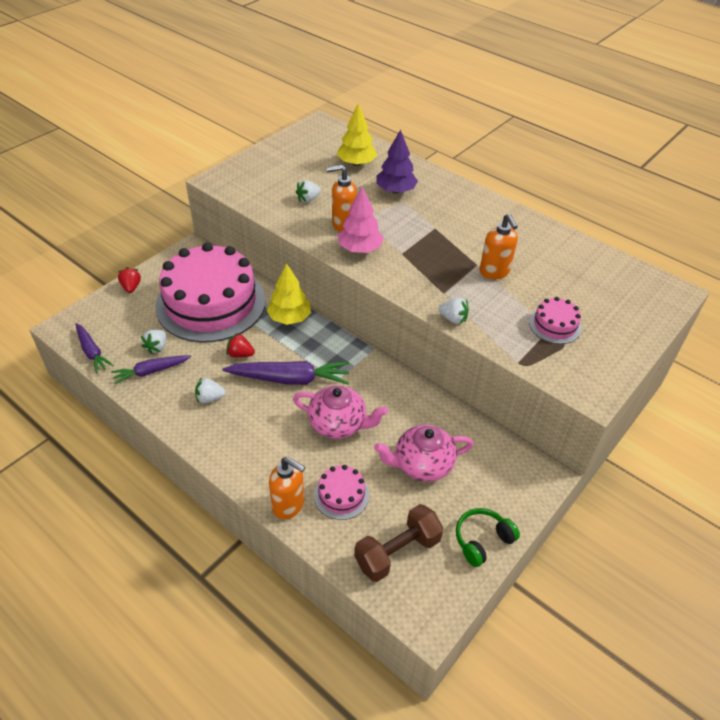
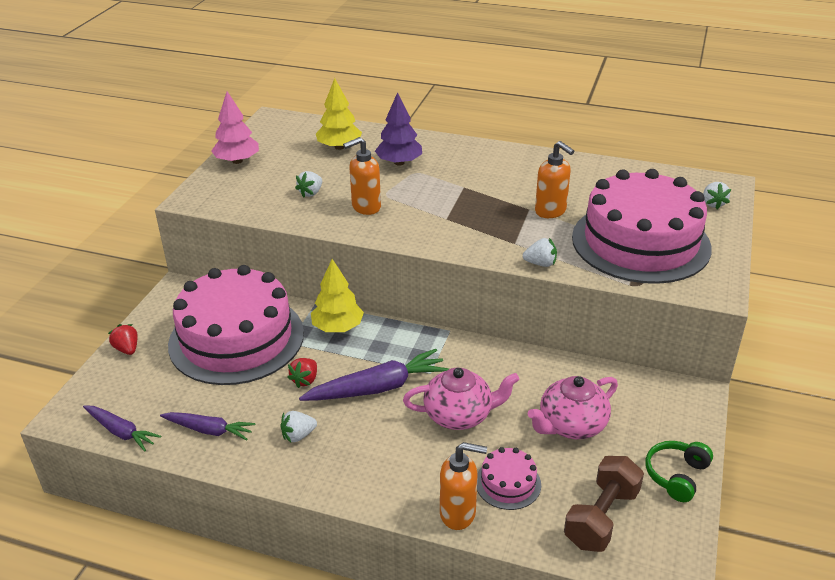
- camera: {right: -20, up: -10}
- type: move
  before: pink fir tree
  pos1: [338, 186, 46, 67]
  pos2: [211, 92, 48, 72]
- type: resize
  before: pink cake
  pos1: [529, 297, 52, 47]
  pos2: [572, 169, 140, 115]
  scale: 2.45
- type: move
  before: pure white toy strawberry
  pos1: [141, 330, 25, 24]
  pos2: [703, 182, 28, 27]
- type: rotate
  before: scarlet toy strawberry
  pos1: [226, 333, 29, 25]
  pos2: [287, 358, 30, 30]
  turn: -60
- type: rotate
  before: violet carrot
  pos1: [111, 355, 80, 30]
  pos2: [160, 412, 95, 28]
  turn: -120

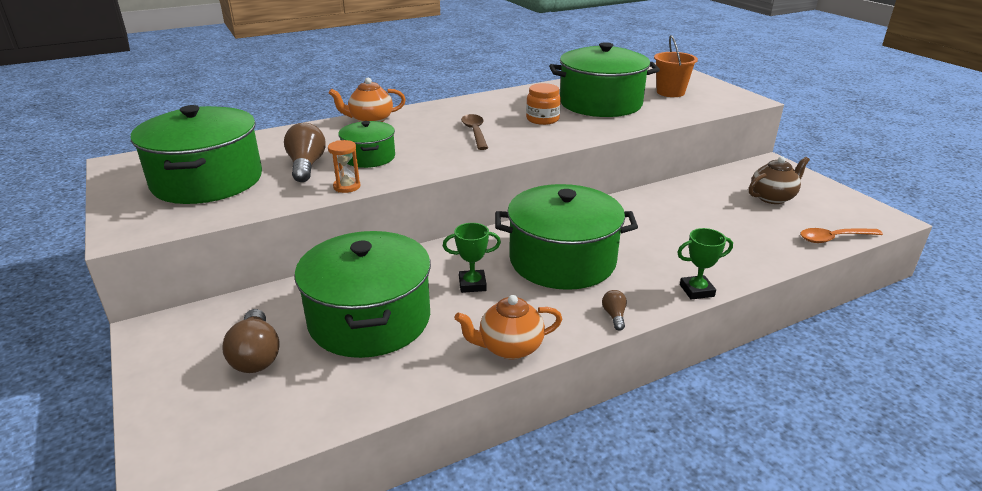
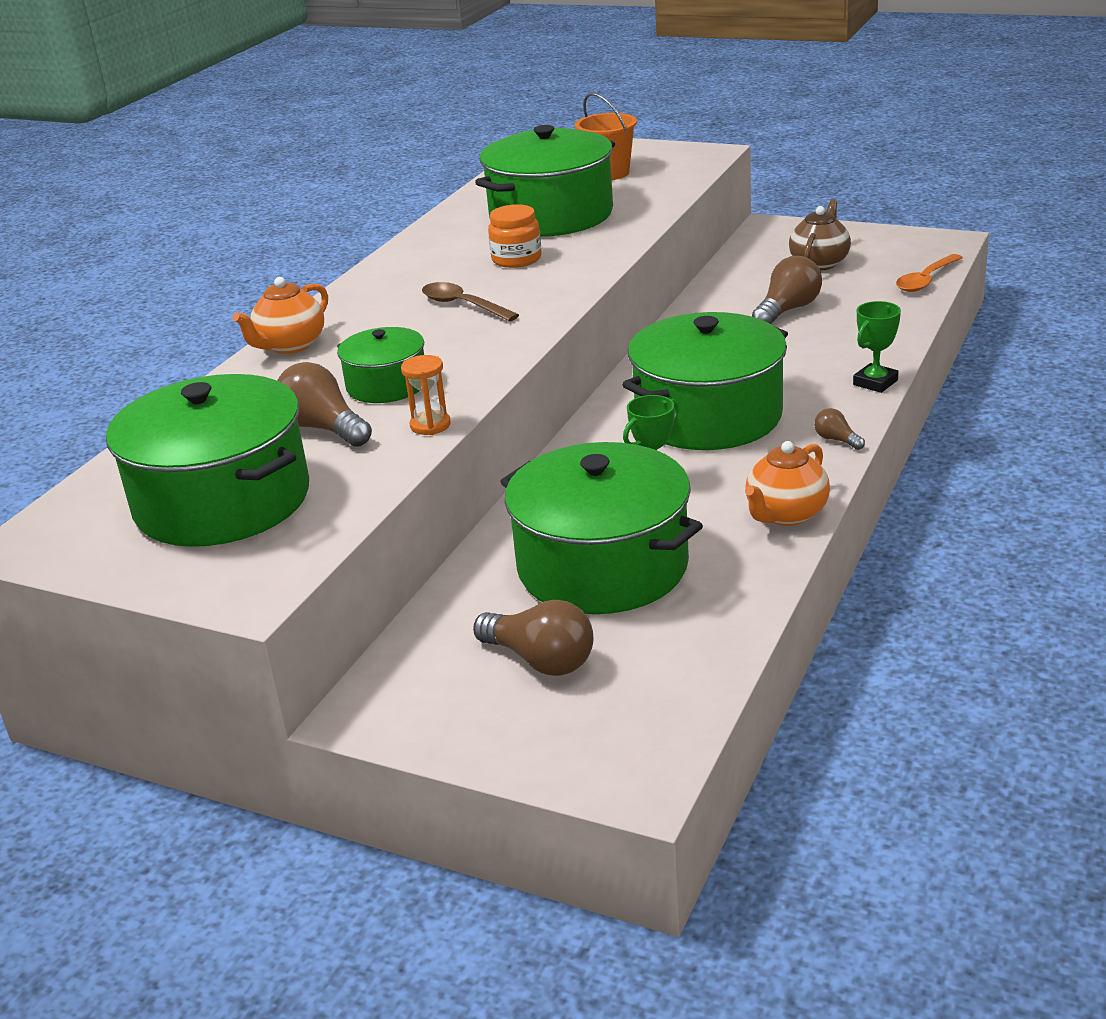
- camera: {right: -35, up: 0}
- type: insert
  after: brown lightbulb
  pos2: [752, 256, 70, 68]

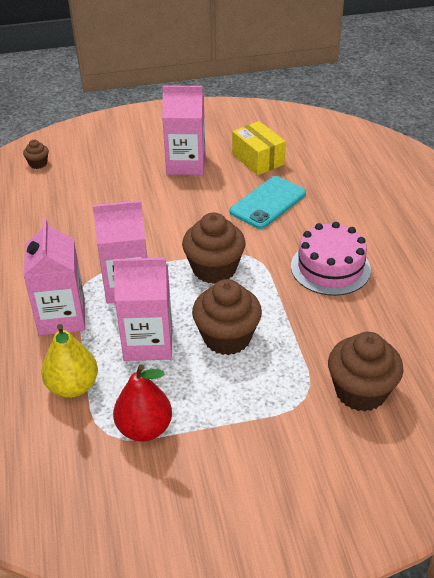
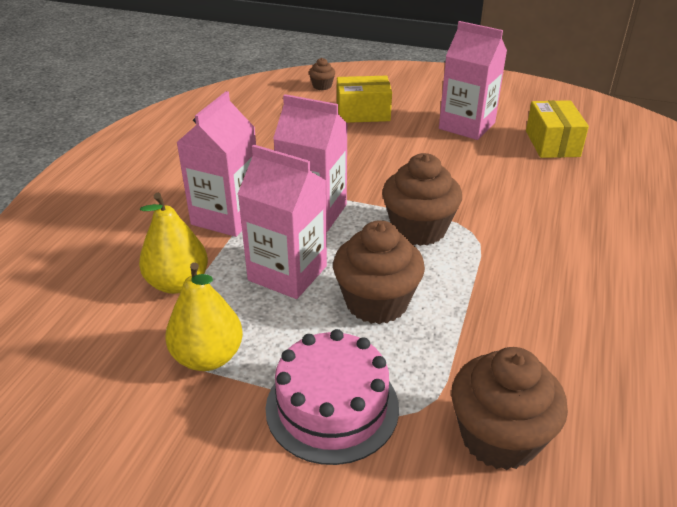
- camera: {right: 30, up: -5}
- type: delete
  before: aqua phone
  pos1: [230, 176, 76, 53]
- type: move
  before: pink cake
  pos1: [291, 222, 80, 74]
  pos2: [266, 329, 133, 136]
- type: recolor
  before: scarlet pear fruit
  after: golden pear fruit
  pos1: [113, 364, 59, 78]
  pos2: [165, 262, 78, 109]
- type: insert
  after: golden parcel
  pos2: [337, 76, 55, 47]

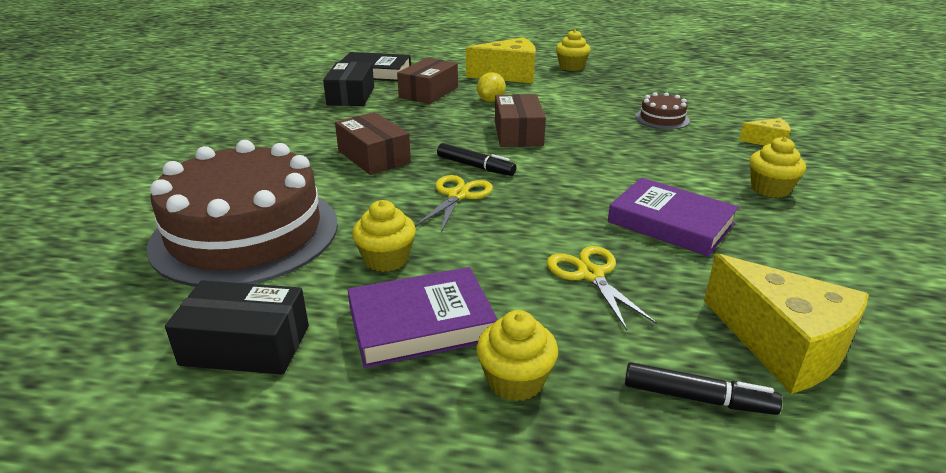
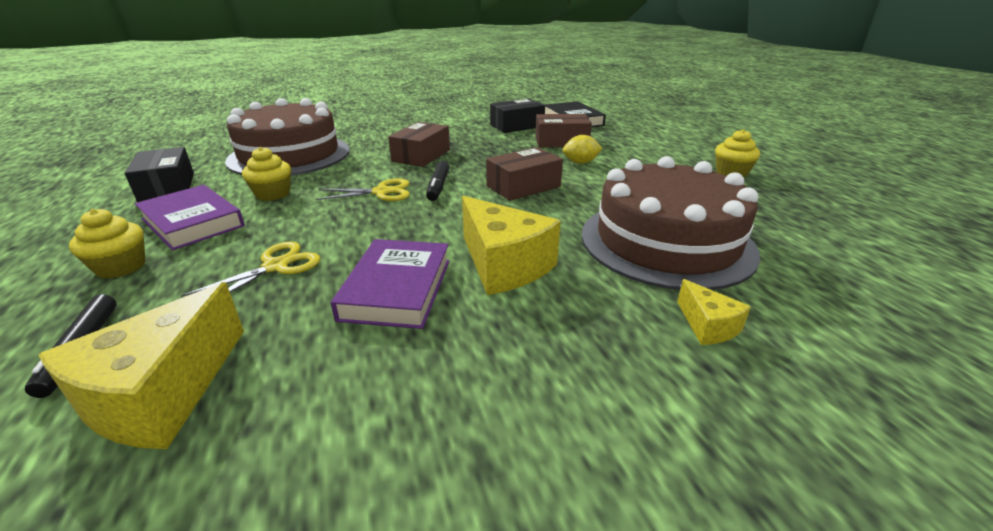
- camera: {right: 60, up: 0}
- type: move
  before: golden piece of cheese
  pos1: [466, 37, 70, 46]
  pos2: [462, 196, 99, 99]
- type: resize
  before: brown cake
  pos1: [635, 92, 55, 38]
  pos2: [582, 156, 178, 134]
  scale: 2.45
- type: delete
  before: golden muffin
  pos1: [749, 137, 57, 61]

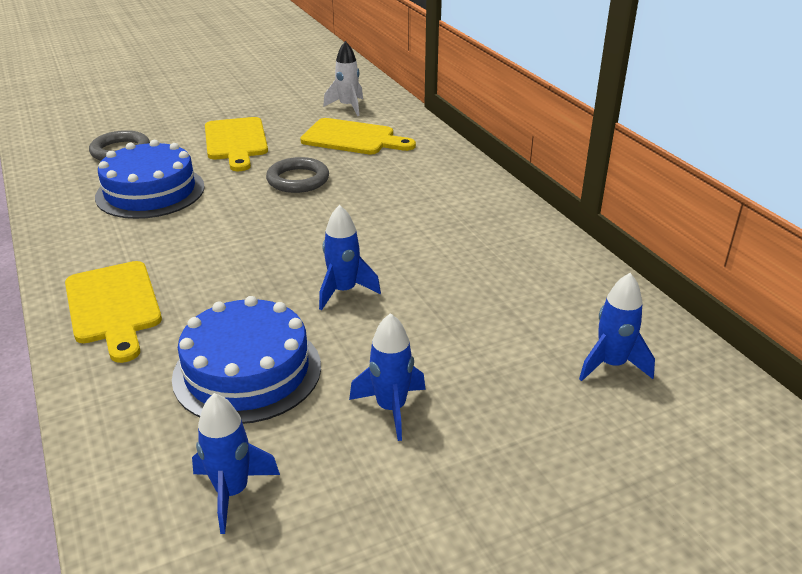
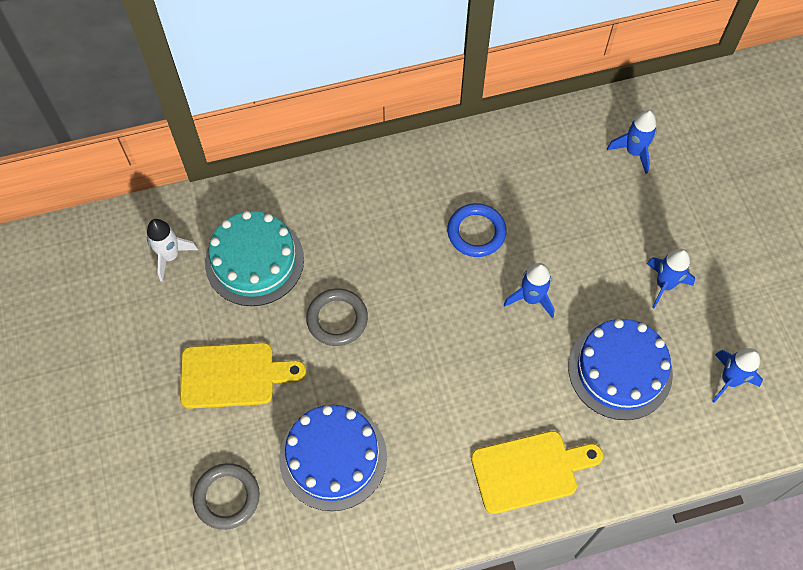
- camera: {right: -80, up: 30}
- type: replace
  before: golden chopping board
  after: aqua cake
  pos1: [300, 118, 116, 36]
  pos2: [205, 211, 99, 95]
- type: insert
  after: cobalt ring
  pos2: [447, 203, 59, 54]

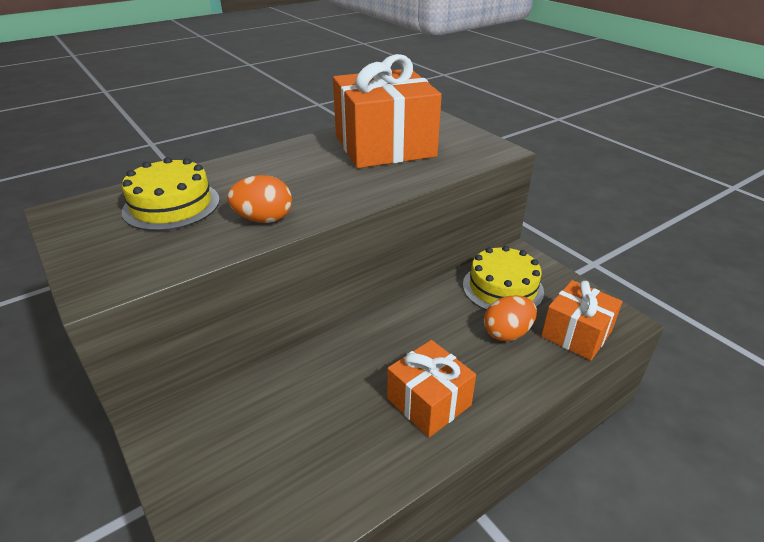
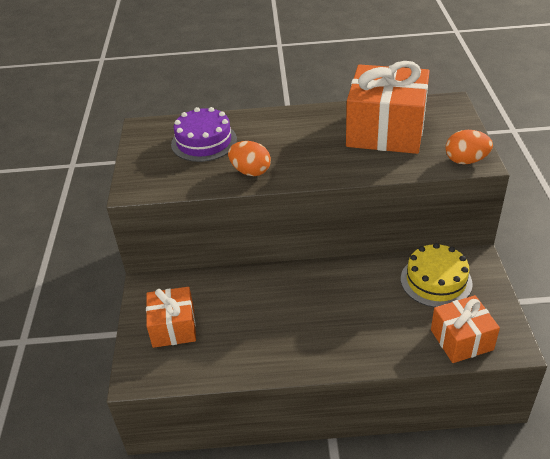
- camera: {right: 35, up: 5}
- type: recolor
  before: golden cake
  after: violet cake
  pos1: [122, 157, 98, 74]
  pos2: [171, 107, 66, 55]
- type: move
  before: orange toy egg
  pos1: [484, 295, 53, 46]
  pos2: [446, 130, 47, 34]
- type: move
  before: orange wrapped gift
  pos1: [387, 340, 89, 97]
  pos2: [146, 287, 50, 61]

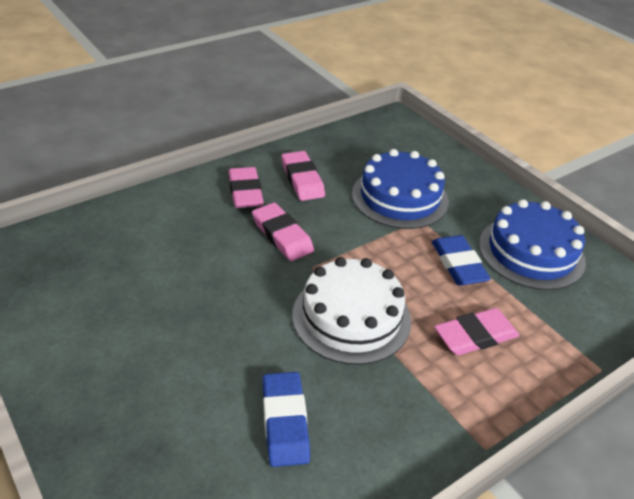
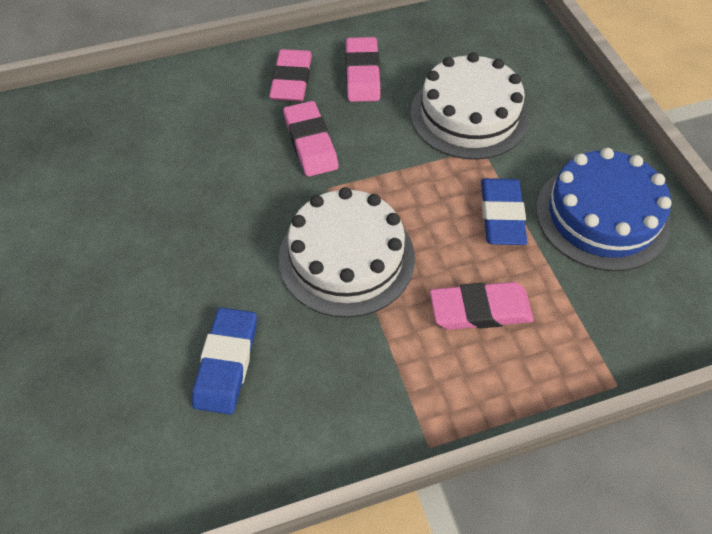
- camera: {right: 20, up: 15}
- type: recolor
  before: cobalt cake
  after: pure white cake
  pos1: [352, 149, 97, 80]
  pos2: [411, 52, 118, 108]

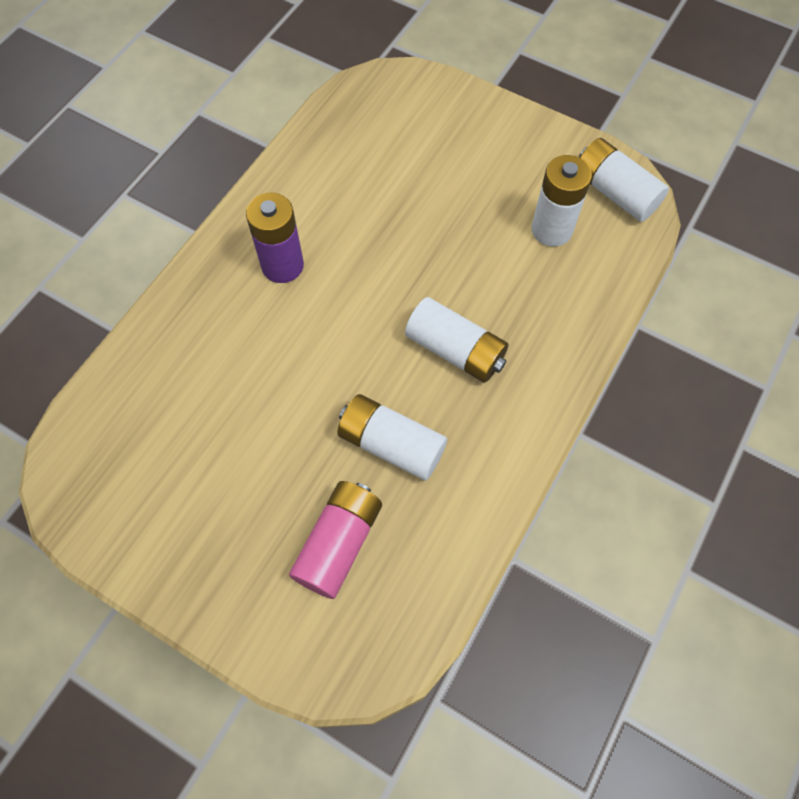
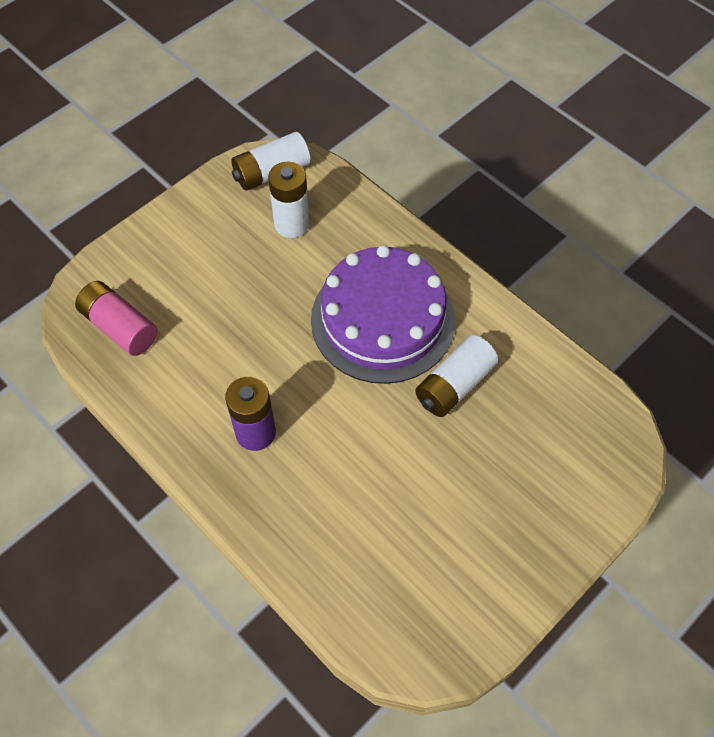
- camera: {right: -75, up: -5}
- type: replace
  before: pure white power cell
  after: violet cake
  pos1: [405, 297, 103, 86]
  pos2: [311, 245, 144, 139]
- type: move
  before: pink power cell
  pos1: [289, 481, 93, 118]
  pos2: [75, 281, 83, 75]

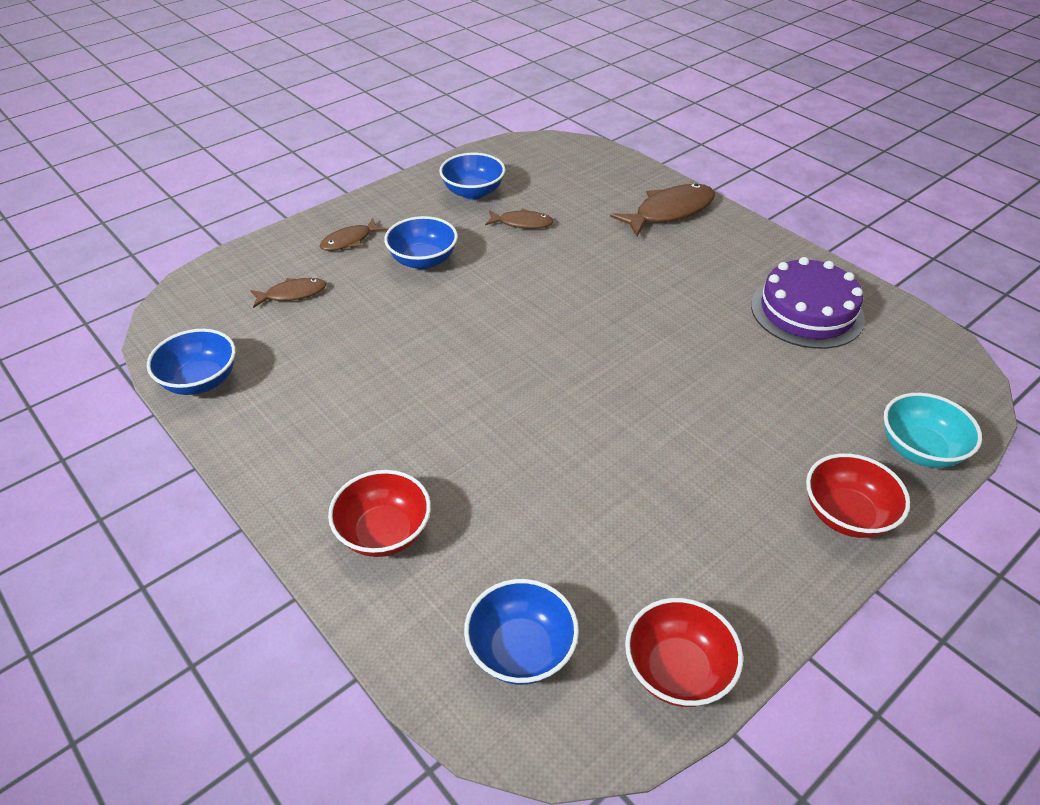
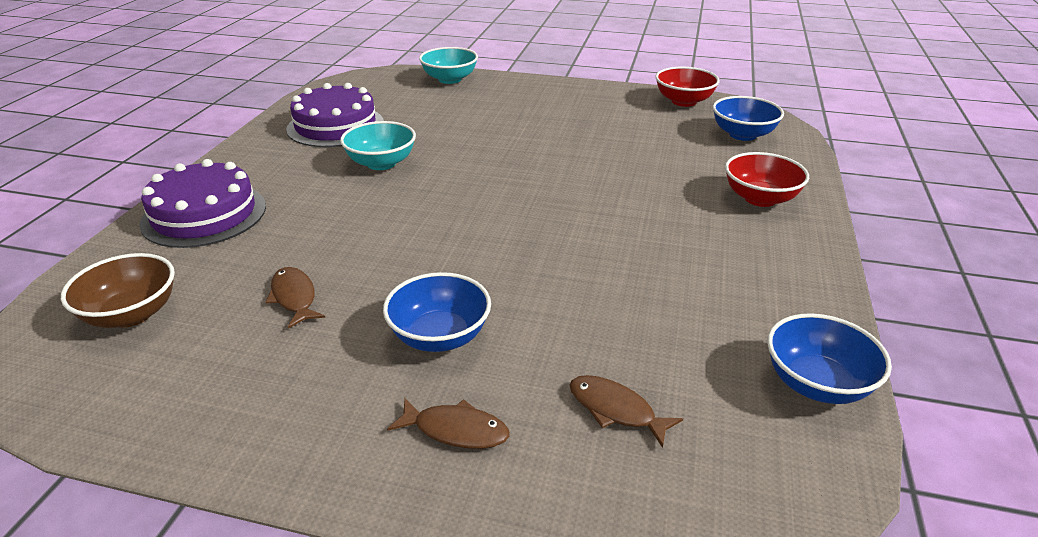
- camera: {right: -125, up: -10}
- type: delete
  before: cobalt deep dish
  pos1: [439, 153, 66, 47]
- type: replace
  before: brown fish
  after: violet cake
  pos1: [610, 183, 105, 54]
  pos2: [139, 159, 127, 89]
- type: delete
  before: scarlet deep dish
  pos1: [806, 453, 104, 85]
- type: insert
  after: aqua deep dish
  pos2: [340, 121, 76, 49]
- type: insert
  after: brown deep dish
  pos2: [61, 253, 114, 75]

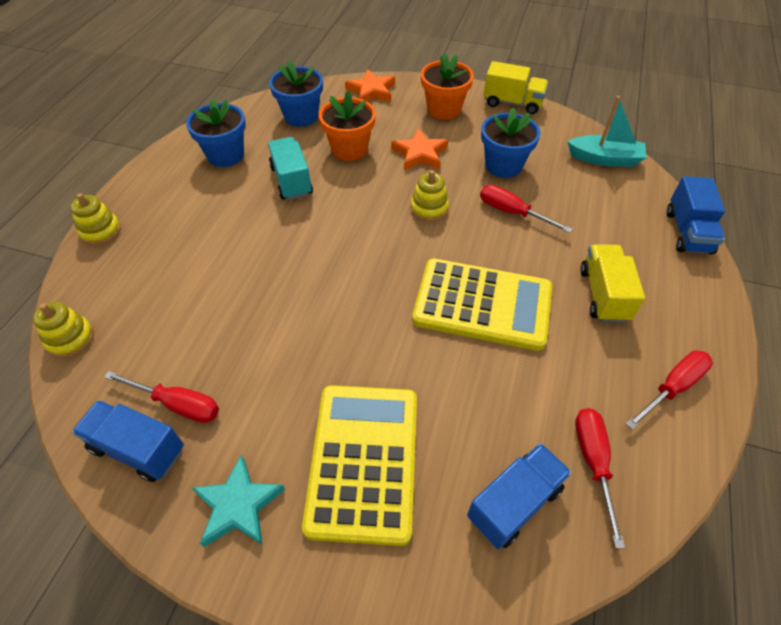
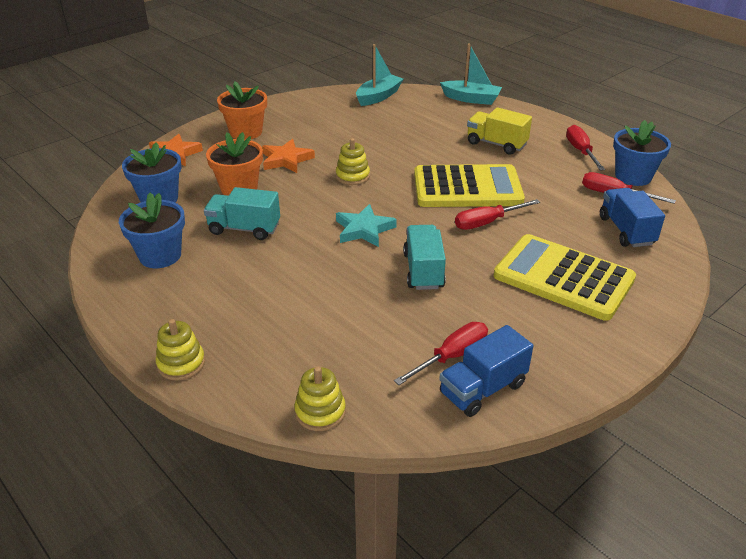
- camera: {right: -60, up: -15}
- type: delete
  before: golden toy truck
  pos1: [483, 61, 66, 53]
- type: move
  before: cobalt potted plant
  pos1: [481, 108, 60, 70]
  pos2: [613, 120, 58, 66]
- type: replace
  before: cobalt toy truck
  after: aqua toy boat
  pos1: [667, 176, 58, 78]
  pos2: [440, 43, 62, 62]
- type: move
  before: scarlet flat screwdriver
  pos1: [480, 185, 93, 48]
  pos2: [455, 199, 85, 31]
- type: rotate
  before: golden calculator
  pos1: [412, 259, 140, 92]
  pos2: [414, 164, 111, 43]
  turn: 45
- type: move
  before: aqua star shape
  pos1: [192, 455, 93, 92]
  pos2: [336, 204, 61, 43]
- type: insert
  after: aqua toy truck
  pos2: [403, 225, 43, 65]

